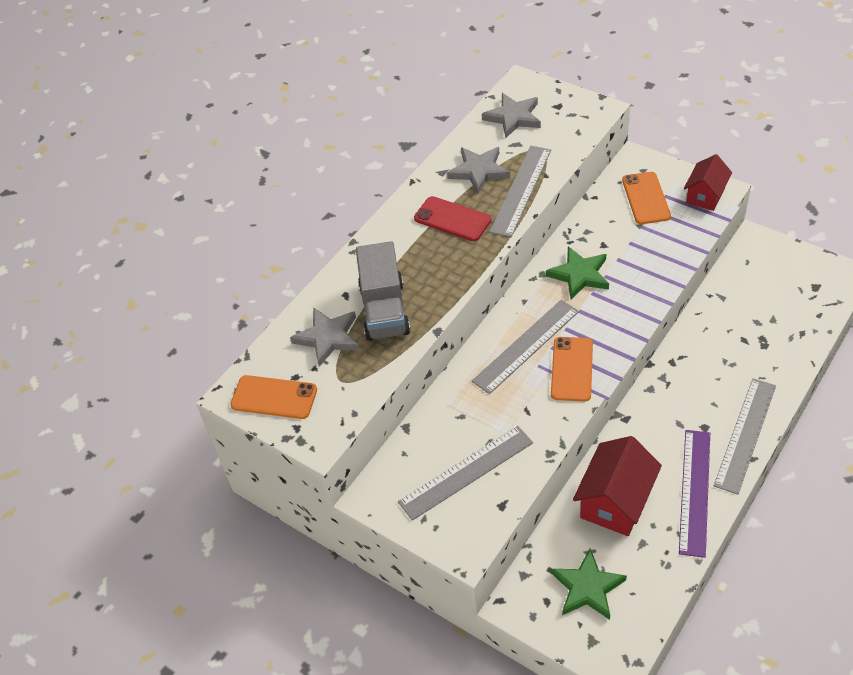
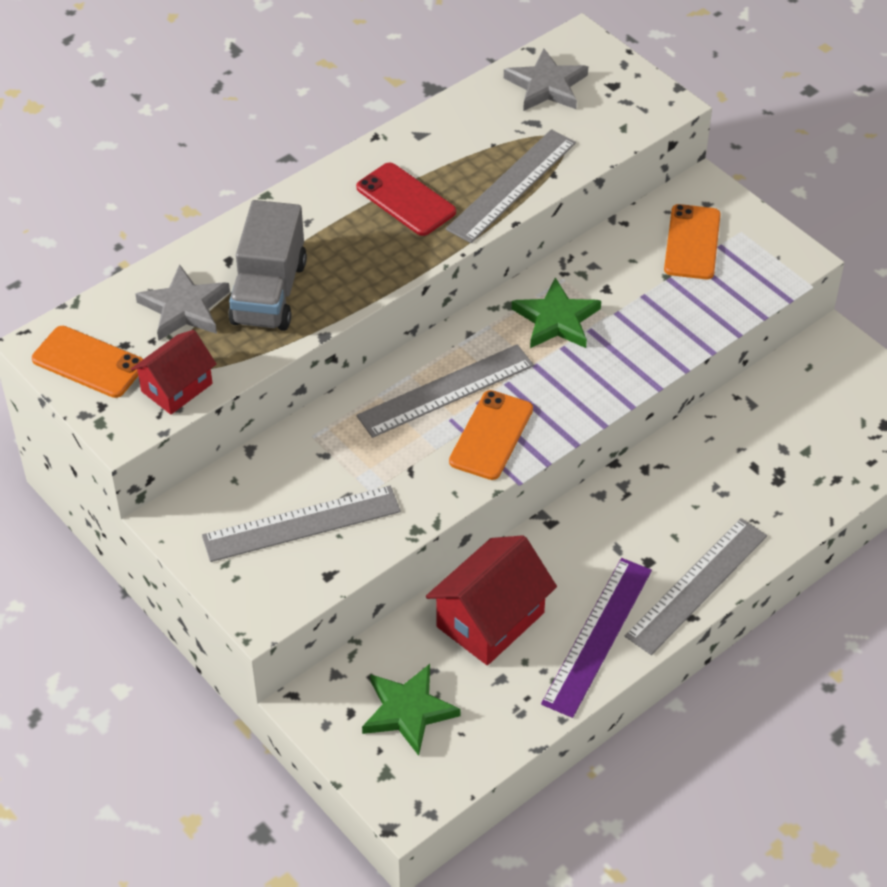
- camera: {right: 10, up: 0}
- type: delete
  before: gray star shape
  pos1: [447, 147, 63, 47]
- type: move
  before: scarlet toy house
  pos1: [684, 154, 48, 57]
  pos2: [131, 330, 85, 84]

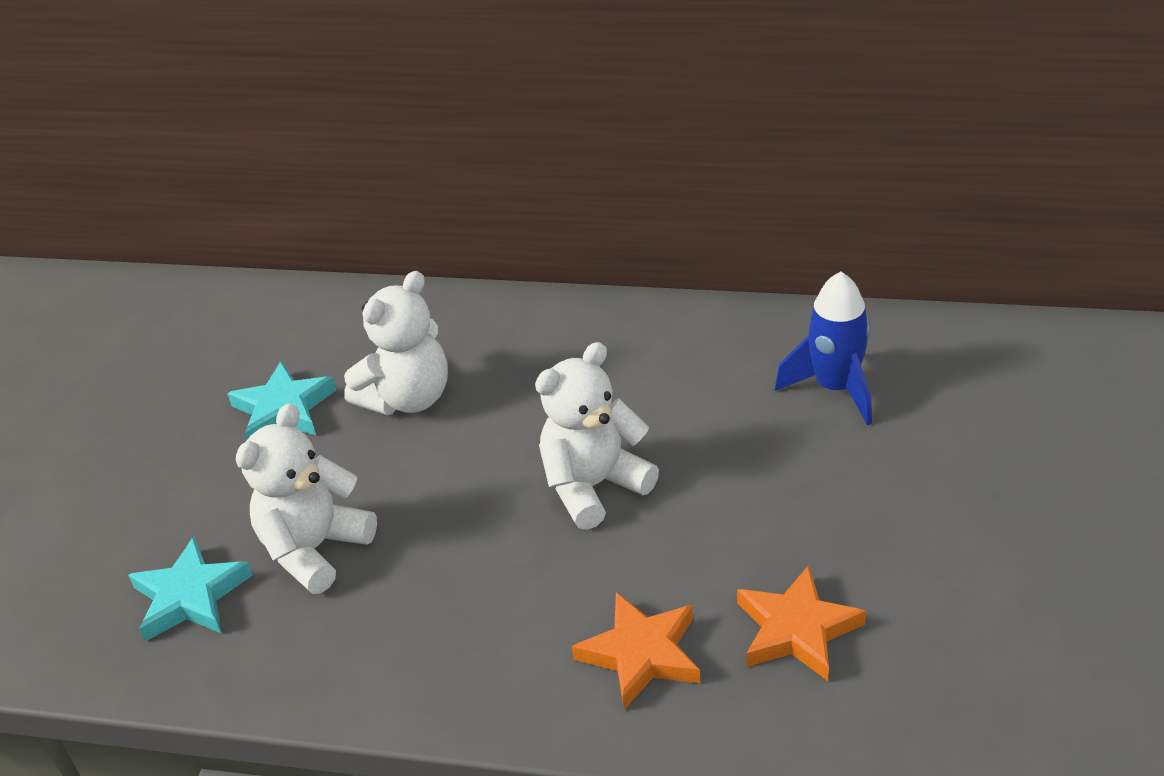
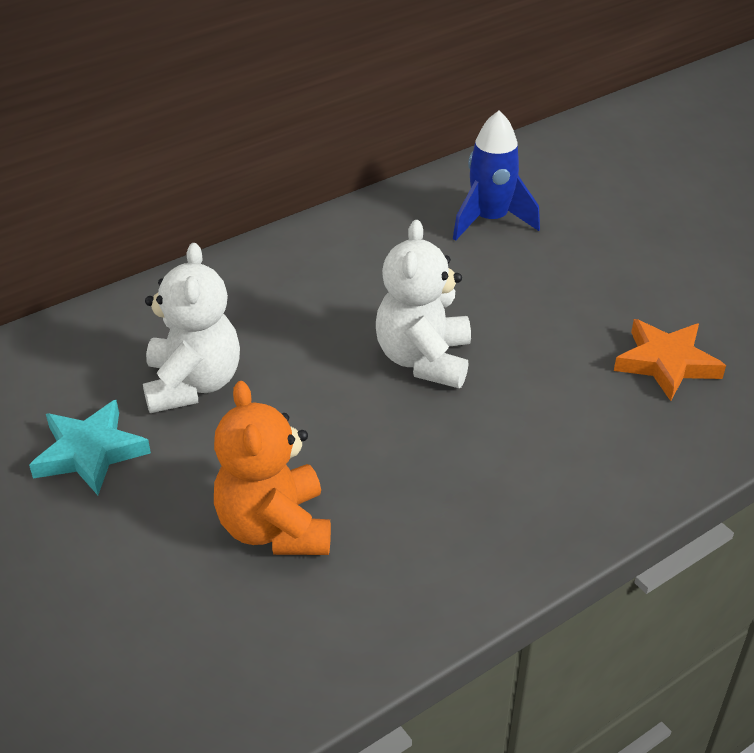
- camera: {right: -50, up: 0}
- type: recolor
  before: pure white teddy
  after: orange teddy
  pos1: [236, 403, 141, 191]
  pos2: [214, 381, 117, 174]
- type: delete
  before: aqua star shape
  pos1: [128, 536, 125, 106]
- type: delete
  before: orange star shape
  pos1: [572, 592, 128, 118]

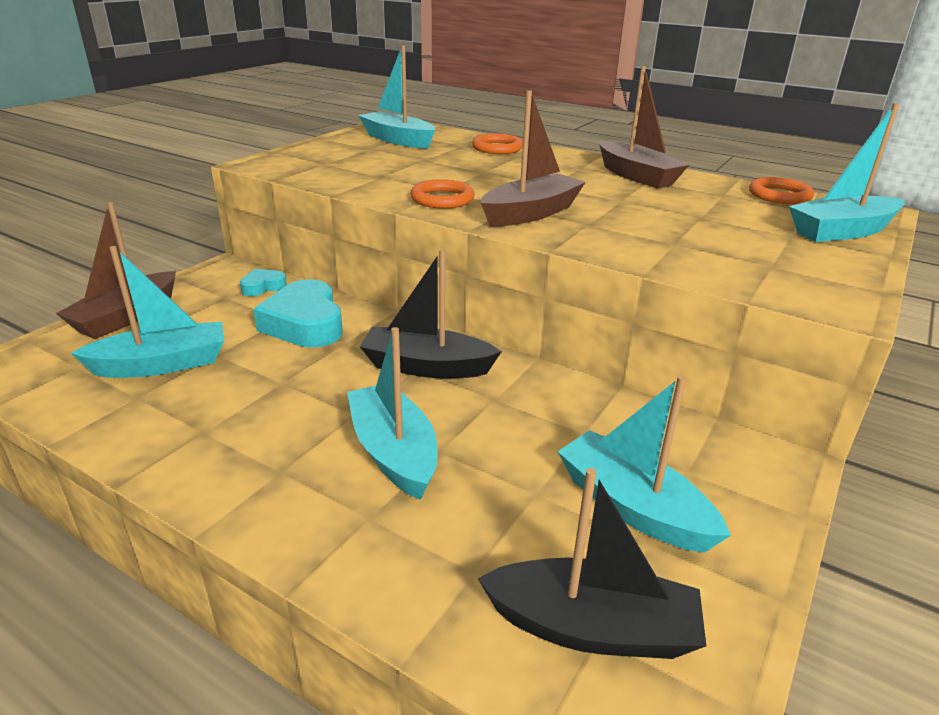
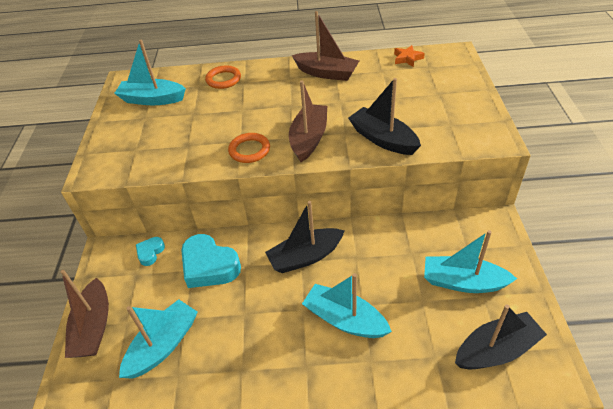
- camera: {right: -30, up: 15}
- type: delete
  before: aqua toy boat
  pos1: [789, 103, 116, 139]
- type: replace
  before: orange ring
  after: orange star shape
  pos1: [749, 177, 65, 27]
  pos2: [394, 45, 31, 22]
- type: insert
  after: jet-black toy boat
  pos2: [348, 78, 73, 77]

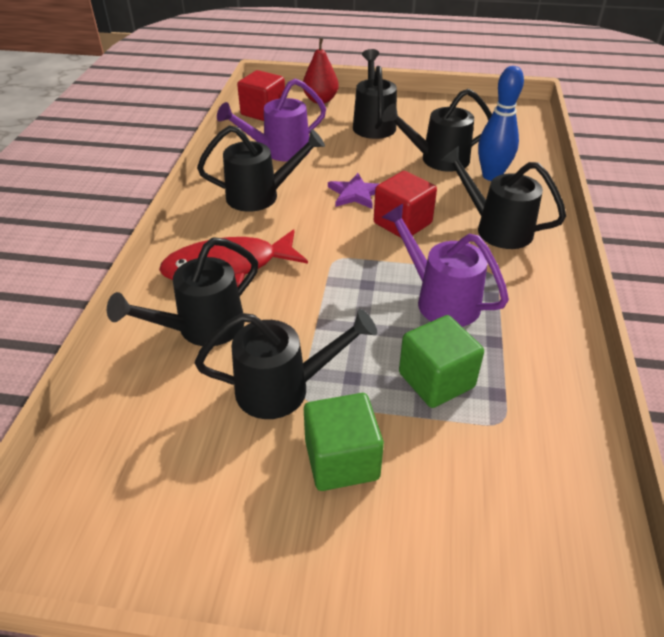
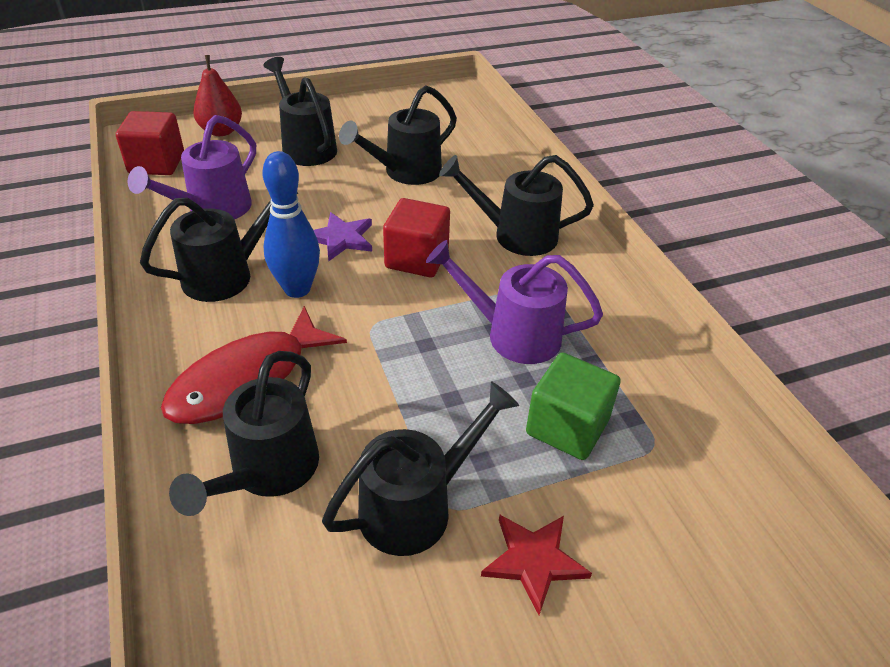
- camera: {right: -30, up: 0}
- type: move
  before: cobalt bowling pin
  pos1: [478, 66, 46, 115]
  pos2: [262, 151, 58, 147]
- type: replace
  before: leaf-green cube
  after: scarlet star shape
  pos1: [304, 393, 80, 98]
  pos2: [481, 514, 111, 101]

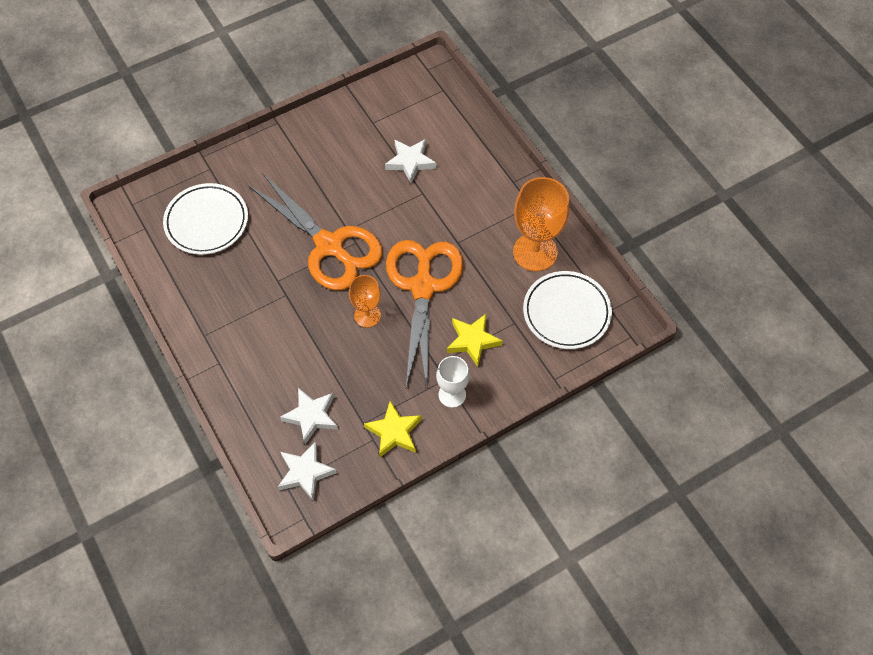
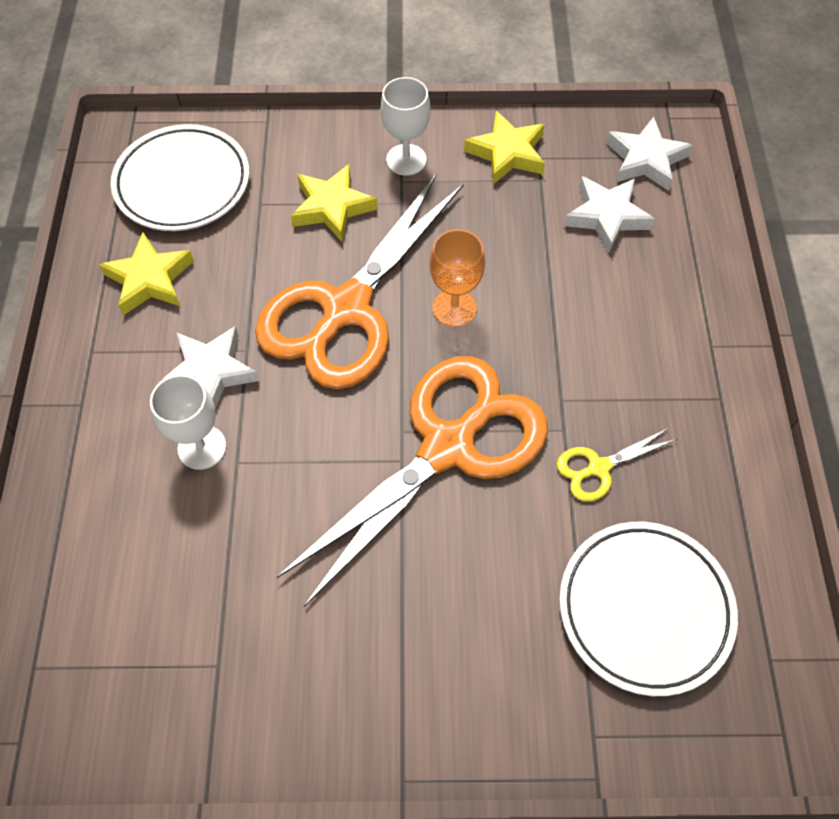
- camera: {right: -150, up: 0}
- type: move
  before: pure white star shape
  pos1: [385, 139, 51, 45]
  pos2: [158, 326, 101, 83]
- type: rotate
  before: orange pair of scissors
  pos1: [248, 173, 135, 117]
  pos2: [277, 356, 271, 251]
  turn: 60
- type: replace
  before: orange wine glass
  after: golden star shape
  pos1: [513, 177, 57, 94]
  pos2: [99, 233, 95, 83]
- type: insert
  after: pure white wine glass
  pos2: [150, 374, 76, 96]
- type: insert
  after: golden pair of scissors
  pos2: [557, 428, 120, 73]

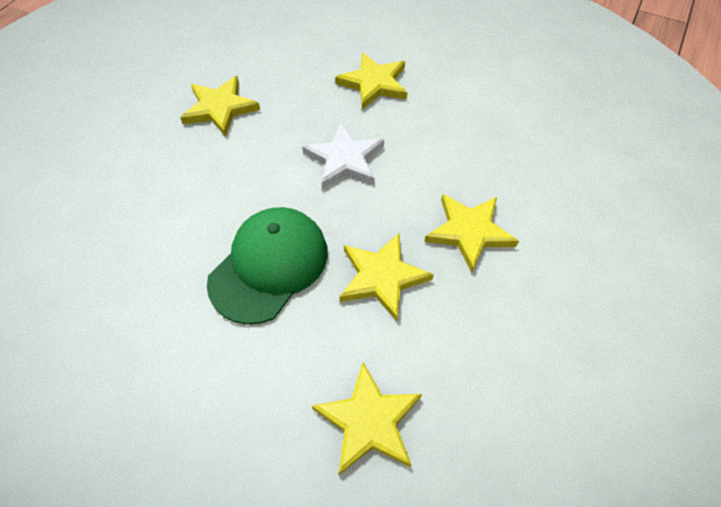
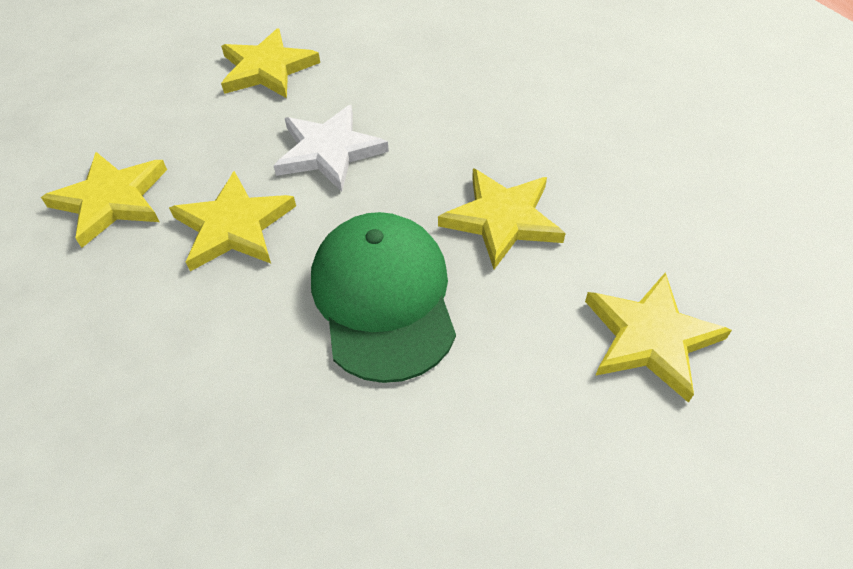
- camera: {right: -45, up: -5}
- type: move
  before: golden star shape
  pos1: [425, 194, 94, 79]
  pos2: [169, 171, 127, 100]

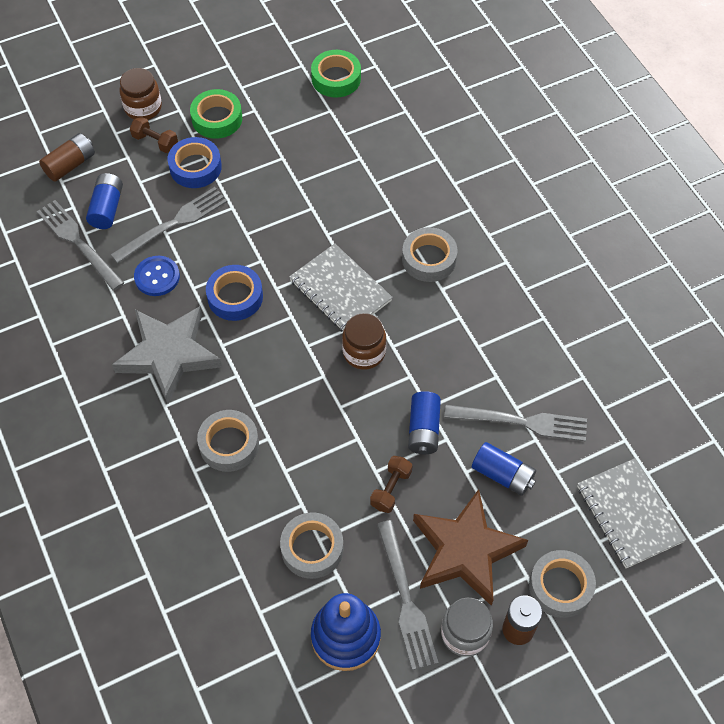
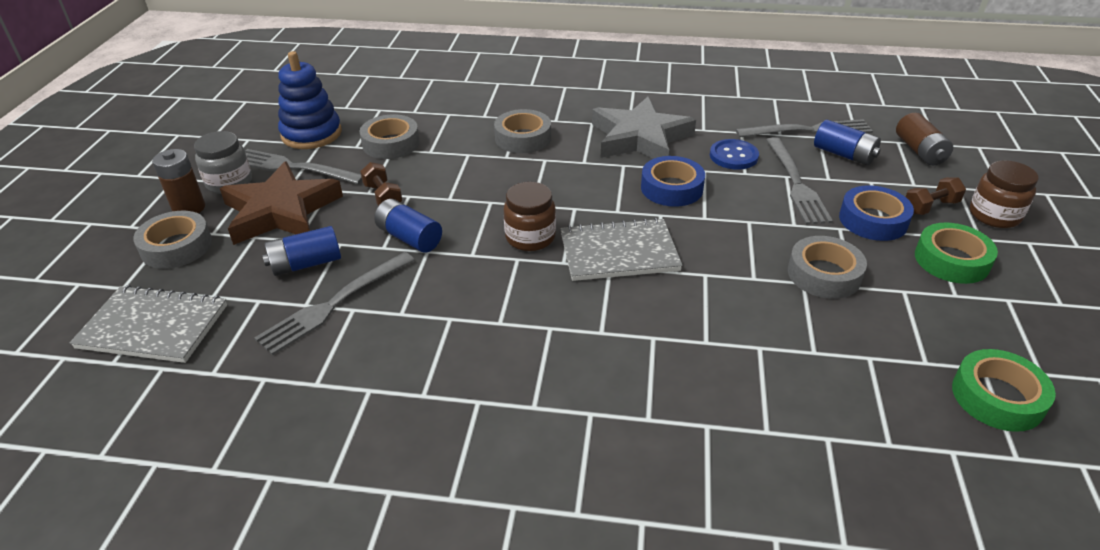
- camera: {right: 125, up: -20}
- type: move
  before: gray tape
  pos1: [402, 227, 55, 55]
  pos2: [788, 236, 79, 63]

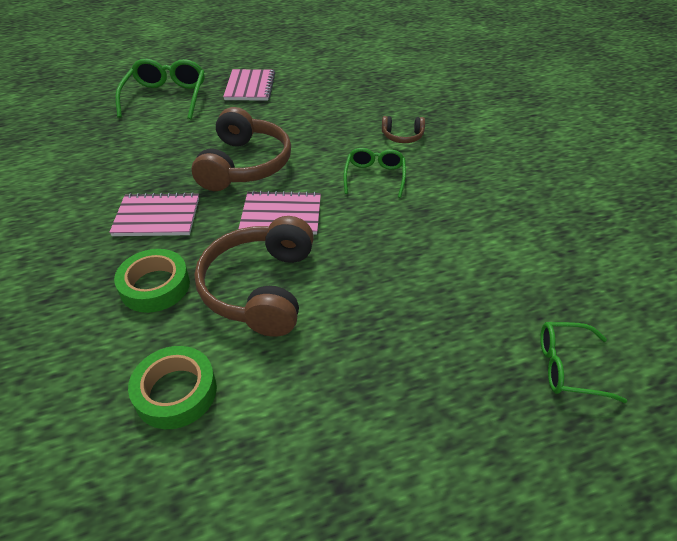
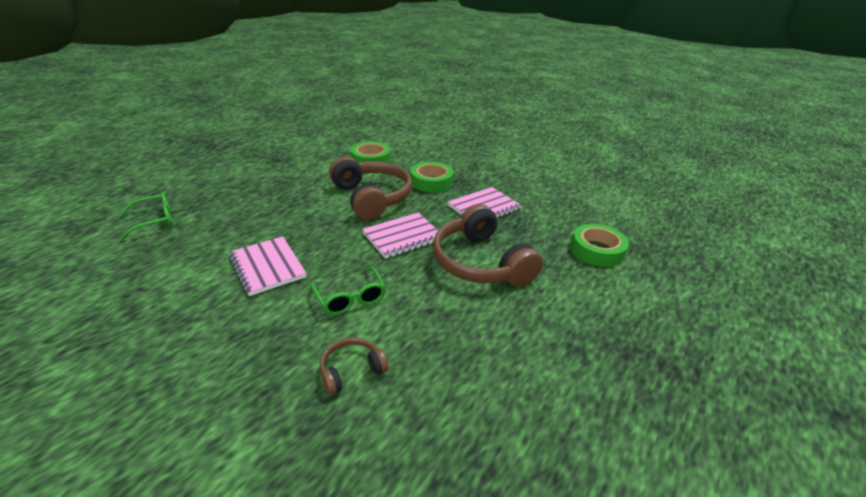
- camera: {right: 145, up: -10}
- type: delete
  before: leaf-green glasses
  pos1: [115, 59, 90, 60]
- type: move
  before: pink exercise book
  pos1: [223, 69, 52, 32]
  pos2: [229, 236, 78, 60]
- type: insert
  after: leaf-green tape
  pos2: [570, 224, 59, 43]

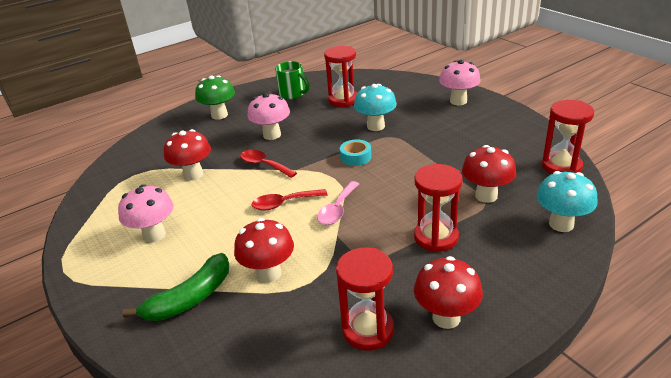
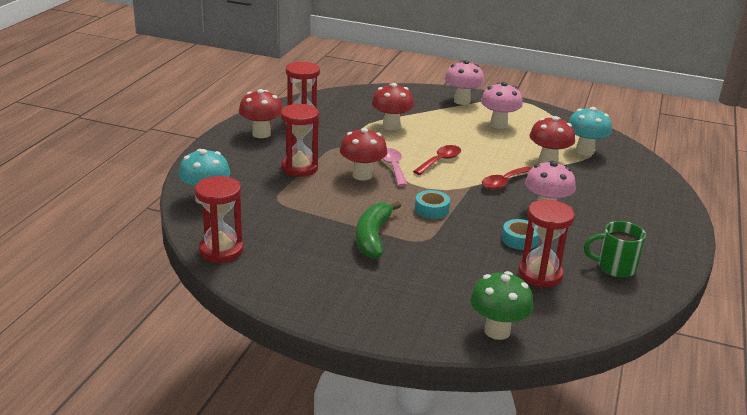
- camera: {right: 140, up: -5}
- type: move
  before: pink fungus
  pos1: [439, 60, 42, 45]
  pos2: [445, 60, 39, 45]
- type: move
  before: leaf-green fungus
  pos1: [195, 75, 40, 45]
  pos2: [470, 271, 64, 69]
- type: move
  before: aqua fungus
  pos1: [354, 84, 43, 47]
  pos2: [568, 107, 44, 49]
- type: move
  before: scarlet fungus
  pos1: [462, 145, 54, 58]
  pos2: [340, 128, 48, 53]
- type: rotate
  before: scarlet teaspoon
  pos1: [240, 150, 57, 28]
  pos2: [482, 166, 49, 24]
  turn: 135
- type: move
  before: leaf-green banana fruit
  pos1: [122, 253, 107, 68]
  pos2: [356, 201, 45, 58]
- type: insert
  after: aqua tape
  pos2: [502, 219, 37, 31]

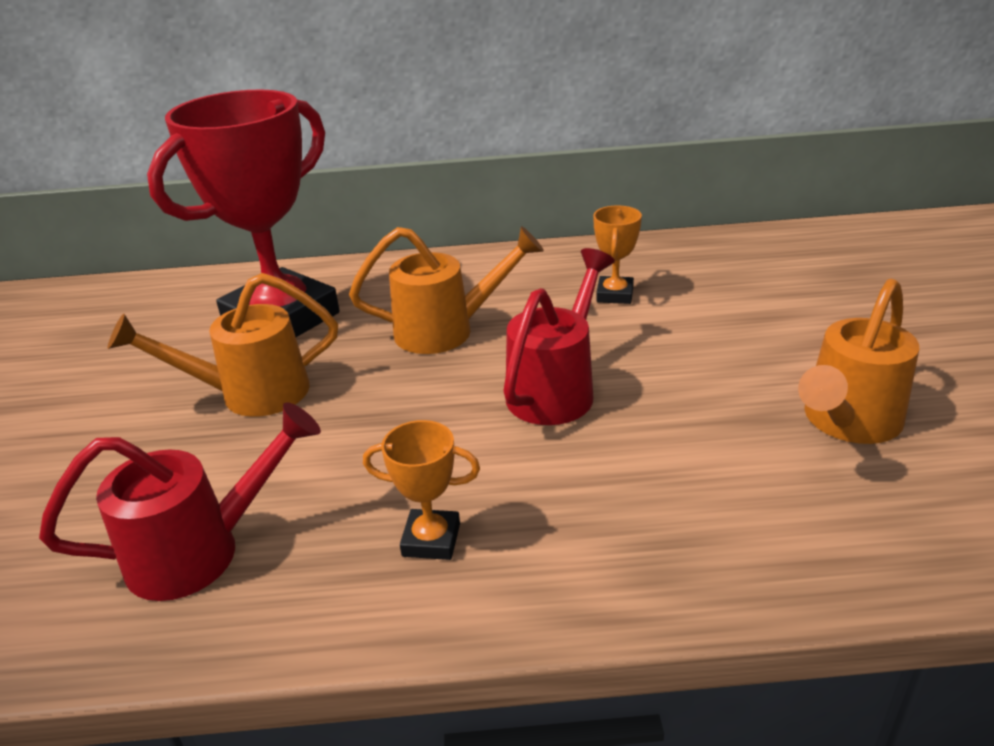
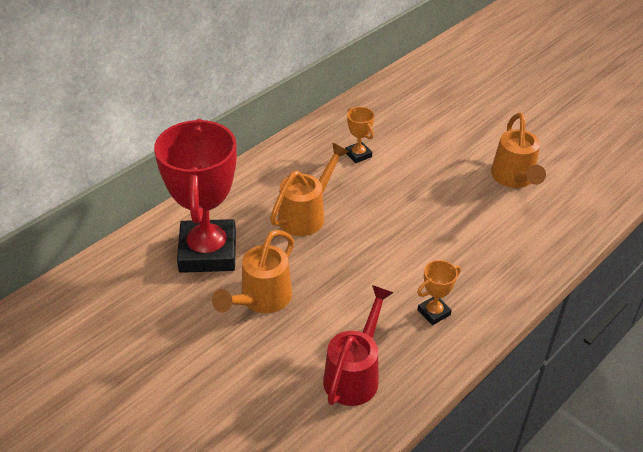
- camera: {right: -45, up: 10}
- type: delete
  before: scarlet watering can
  pos1: [503, 248, 112, 177]

